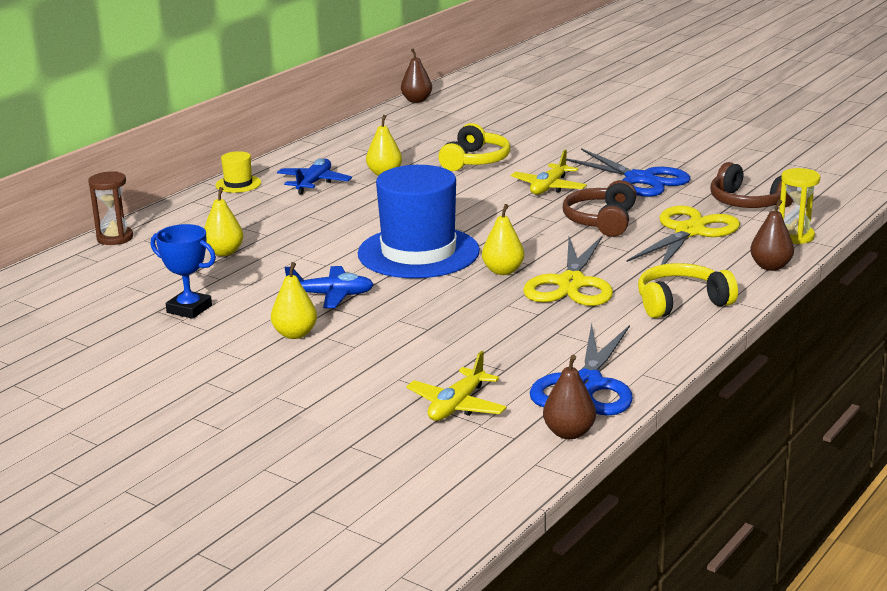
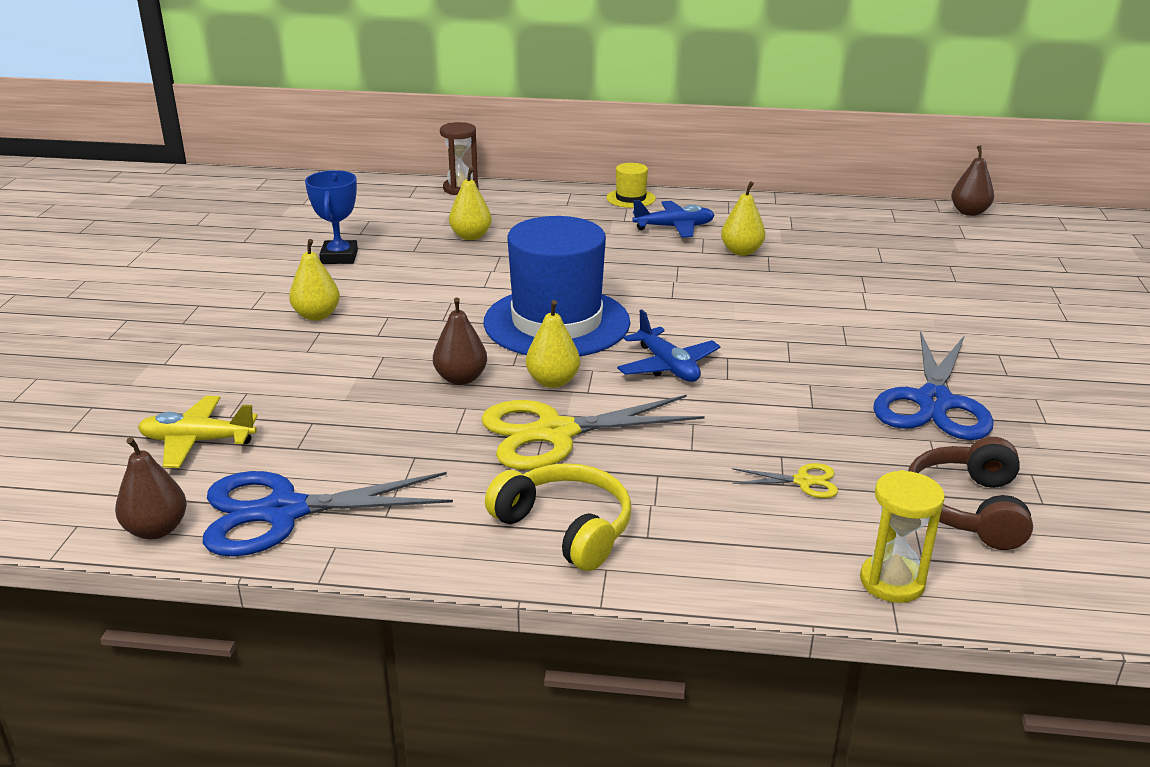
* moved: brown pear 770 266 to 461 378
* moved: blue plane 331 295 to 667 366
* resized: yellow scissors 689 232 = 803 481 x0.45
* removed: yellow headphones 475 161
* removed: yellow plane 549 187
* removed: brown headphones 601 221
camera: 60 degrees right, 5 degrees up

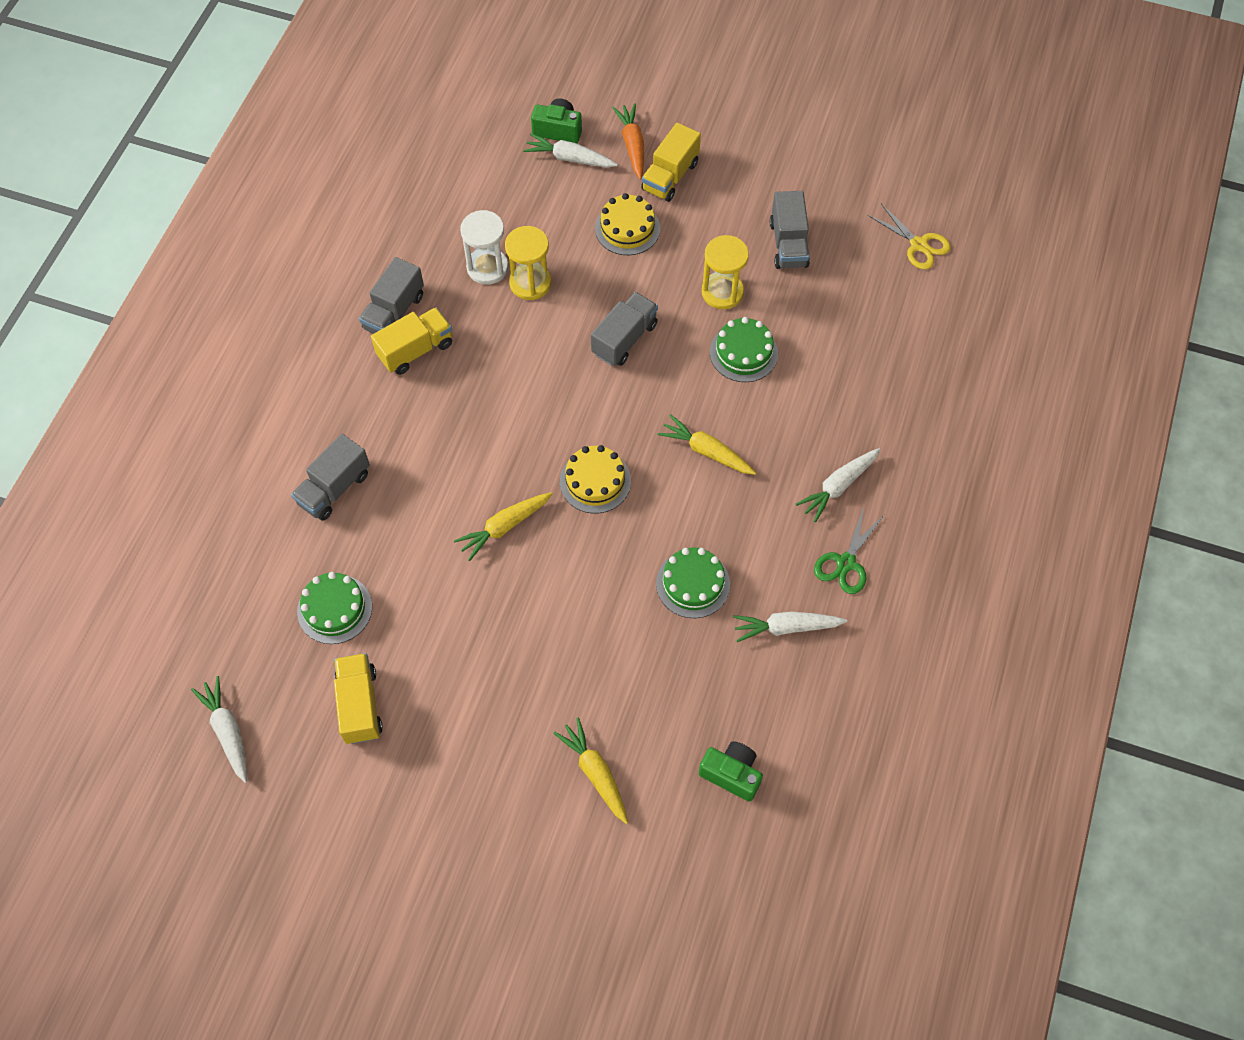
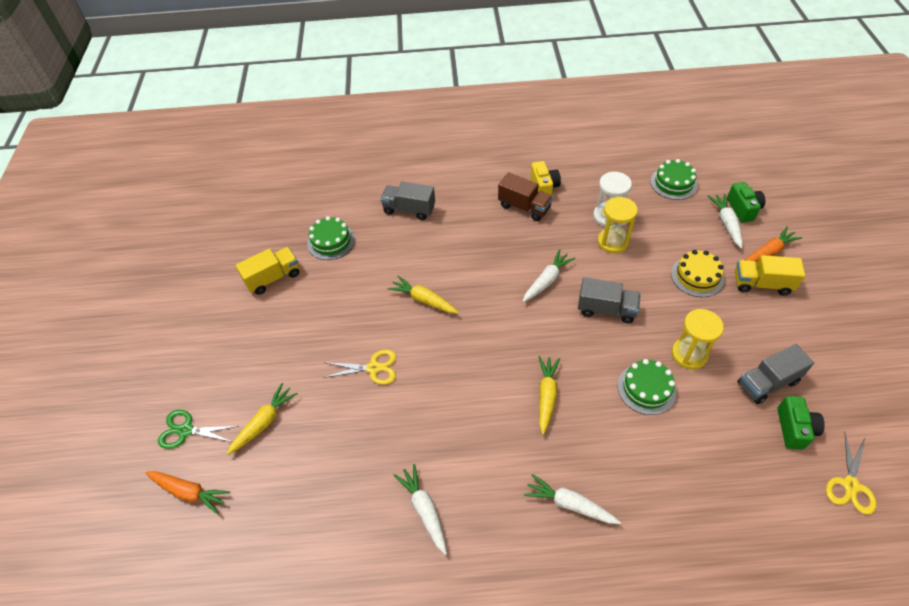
* added: orange carrot 189 492
* moved: green scissors 846 563 to 186 430
* added: yellow scissors 373 368
* recoloured: yellow truck 415 350 to brown truck 524 207
* moved: white carrot 227 731 to 547 280
* replaced: grey truck 394 312 to yellow camera 544 187
* moved: green cake 693 584 to 673 183
* moved: green camera 731 774 to 794 428
* removed: yellow cake 595 481
camera: 70 degrees right, 10 degrees down

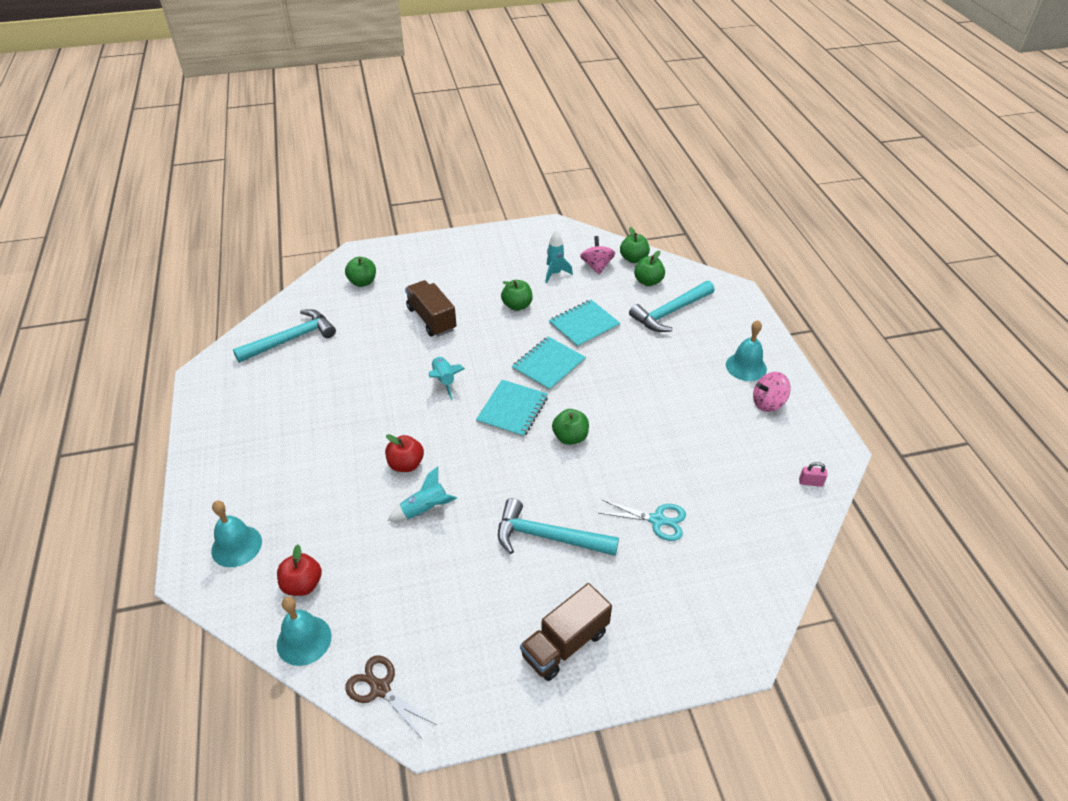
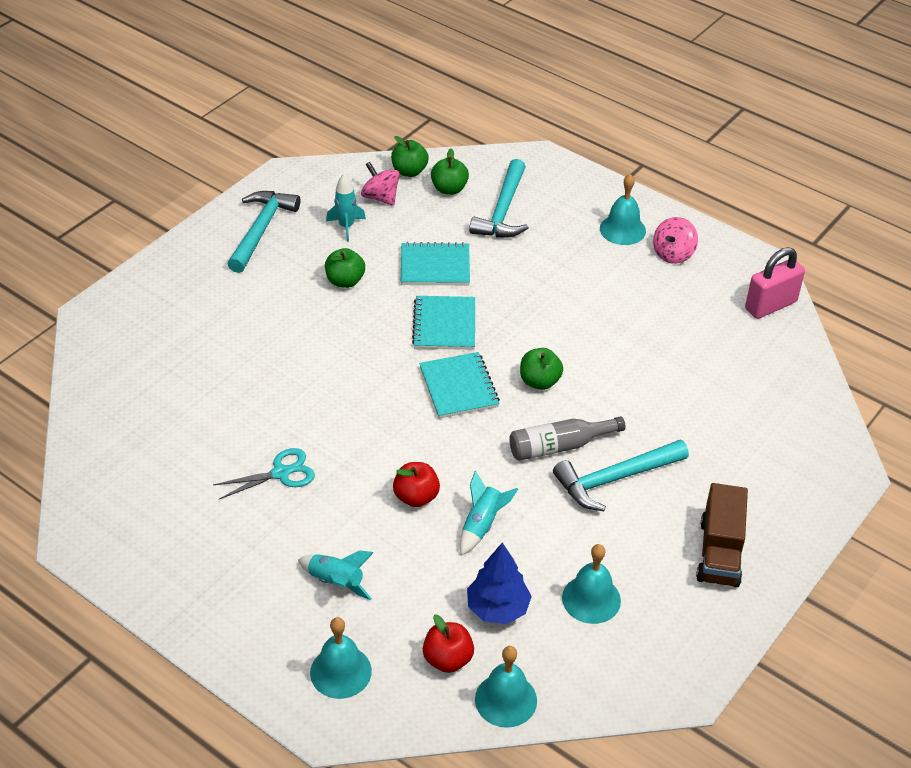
* moved: turquoise scissors 657 520 to 281 473
* moved: turquoise hammer 291 339 to 261 230
* moved: turquoise rocket 444 380 to 336 582
* turned: turquoise notebook 584 325 = 435 266 75 degrees clockwise
* added: blue tree 498 608
* added: grey bottle 559 446
* added: turquoise bell 591 599
* resized: pink padlock 810 482 = 770 305 x2.22
* removed: green apple 362 282
* removed: brown scissors 380 689
* removed: brown truck 431 319
camera: 40 degrees left, 0 degrees up

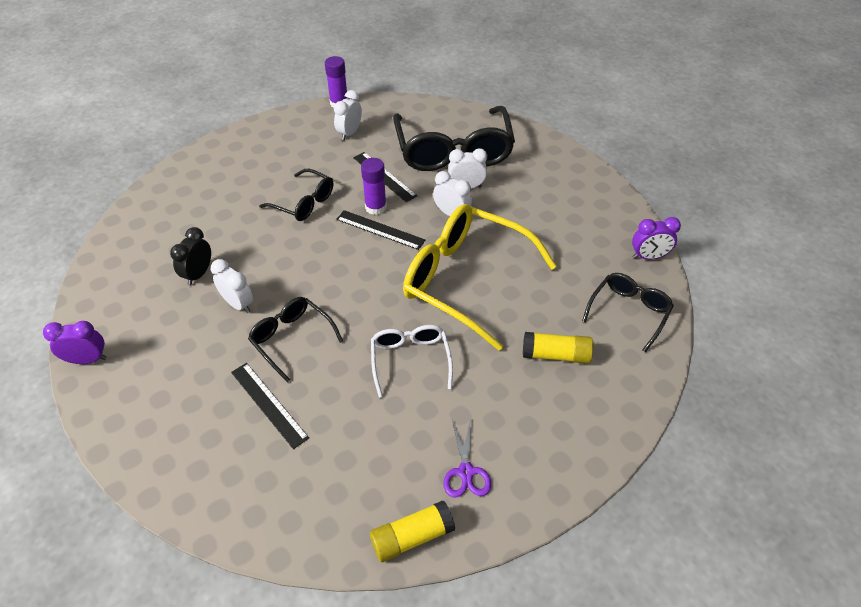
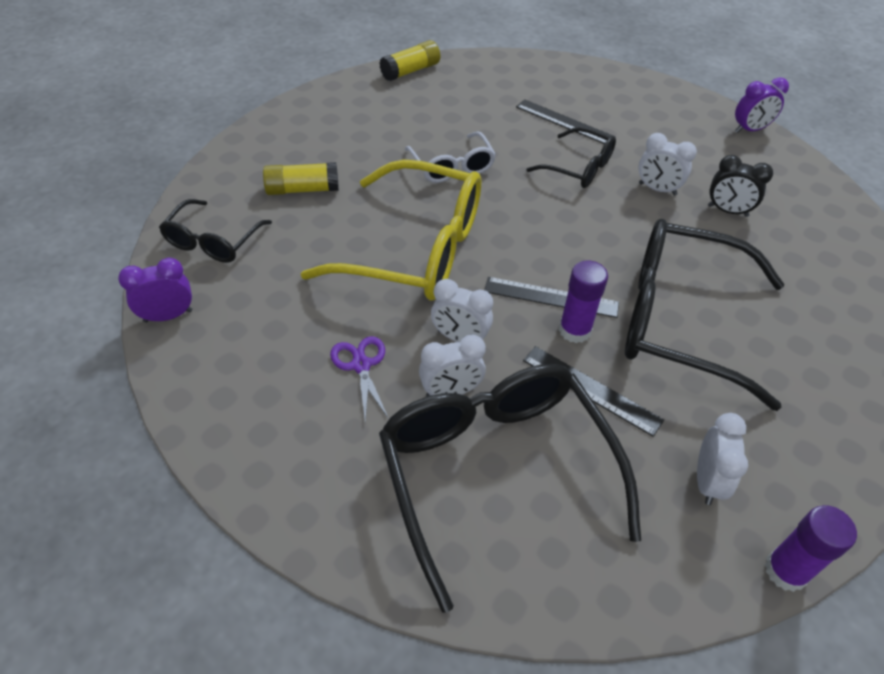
* moved: purple scissors 466 472 to 361 365
* resized: black glasses 304 202 = 680 321 x1.91
* turned: black clock 198 274 = 727 211 105 degrees clockwise
camera: 165 degrees right, 0 degrees up

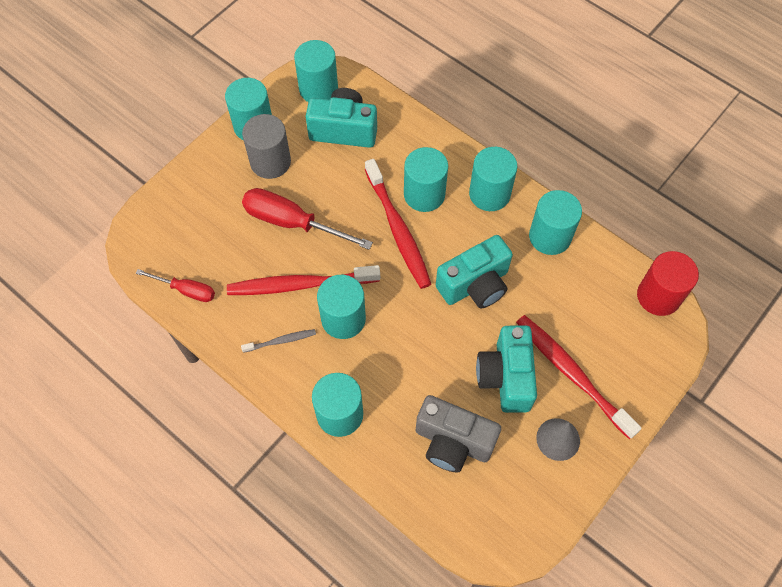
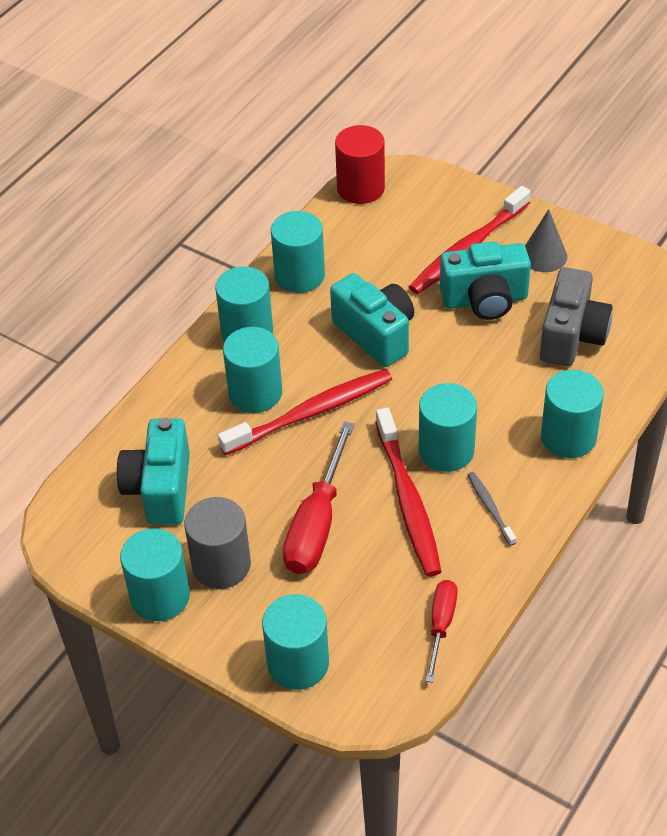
* moved: turquoise cylinder 318 89 to 298 663
camera: 95 degrees left, 15 degrees down

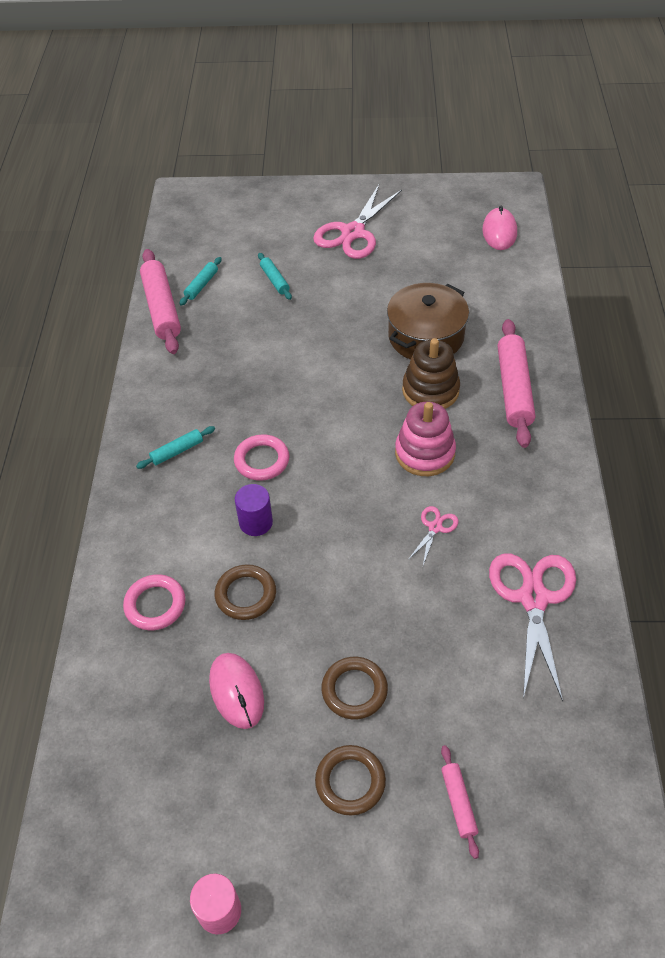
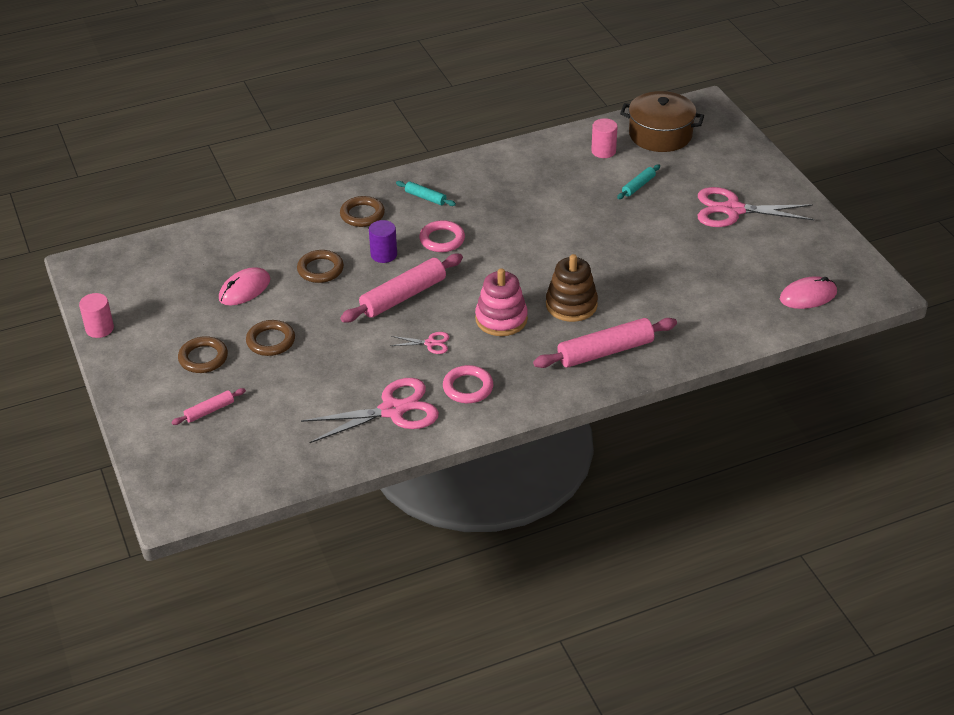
* added: brown ring 362 214
* moved: pink rolling pin 162 308 to 403 296
* moved: pink ring 155 605 to 468 387
* replaced: turquoise rolling pin 201 285 to pink cylinder 603 151
* moved: brown pot 426 336 to 660 134
camera: 65 degrees right, 10 degrees down

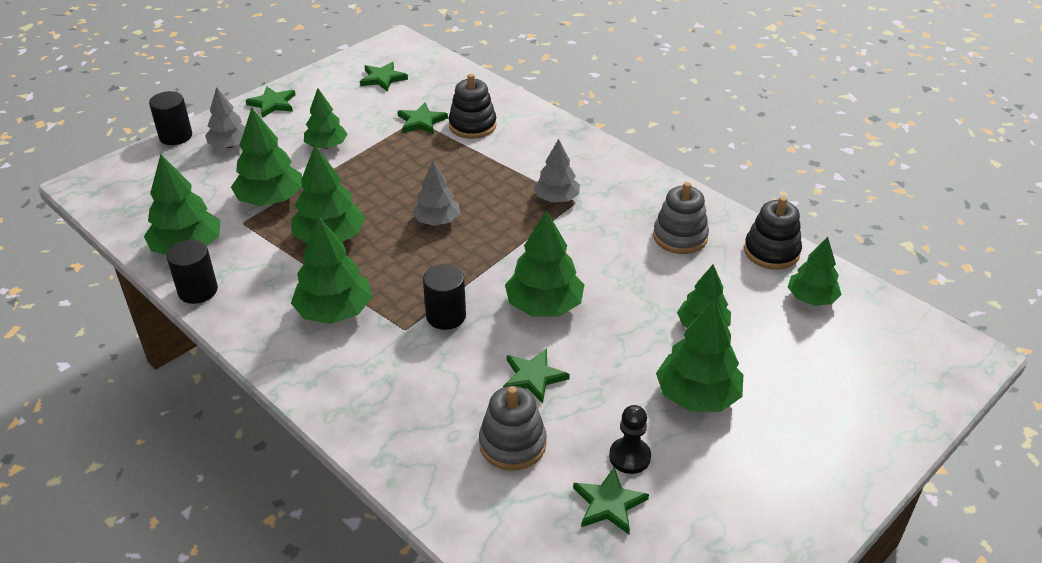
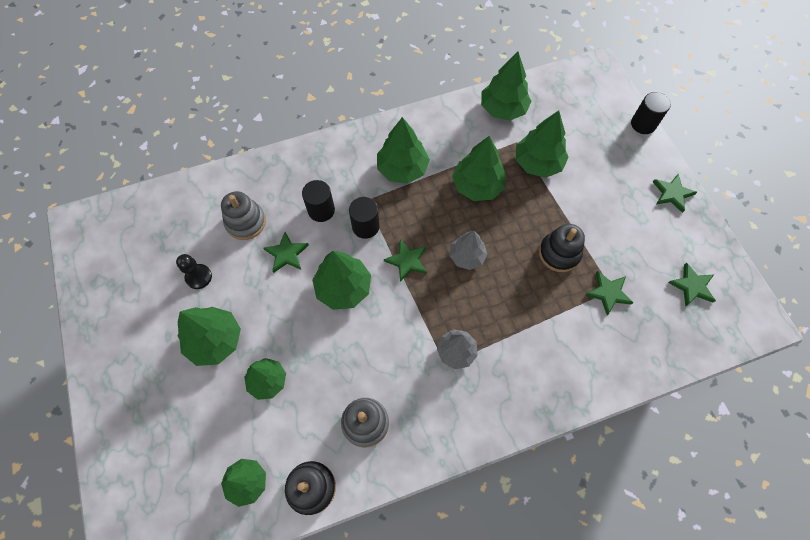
* moved: black cylinder 198 291 to 321 210
* moved: green star 609 503 to 407 261
* moved: black stacking toy 472 125 to 559 253
* removed: grey tree 229 145
* removed: green tree 326 146
camera: 115 degrees right, 25 degrees up

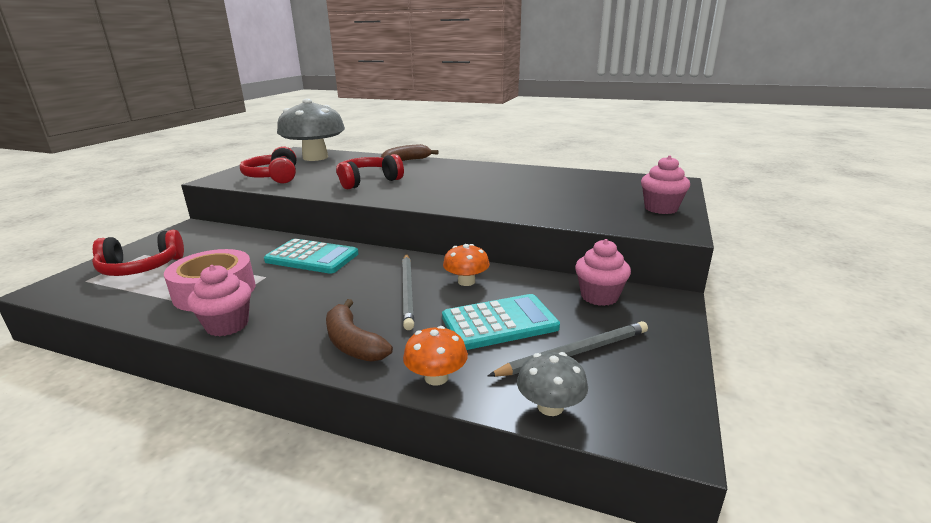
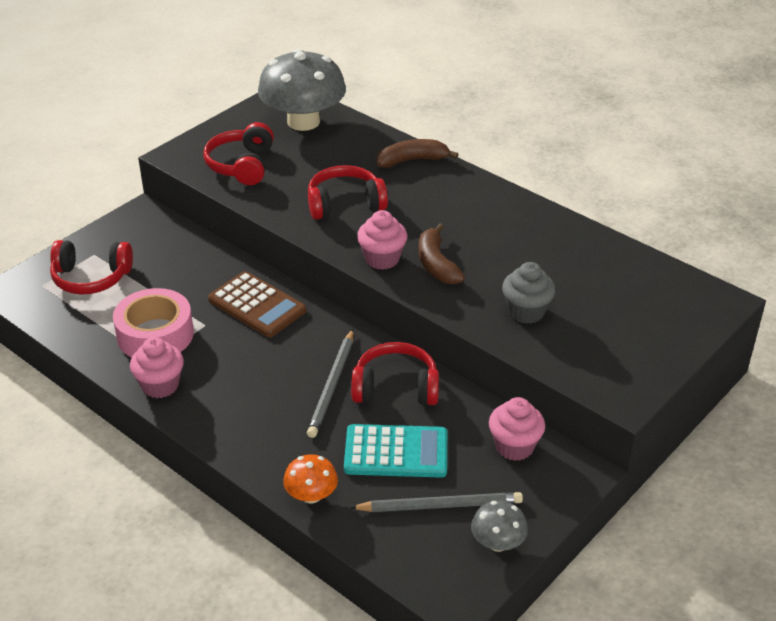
* recoloured: turquoise calculator 312 257 to brown calculator 257 305
* replaced: orange mushroom 466 281 to red headphones 395 387
* moved: pink cupcake 661 208 to 382 259
* moved: brown banana 353 343 to 436 264
* moved: grey mushroom 550 406 to 498 543
* added: grey cupcake 526 312
camera: 20 degrees right, 15 degrees up

